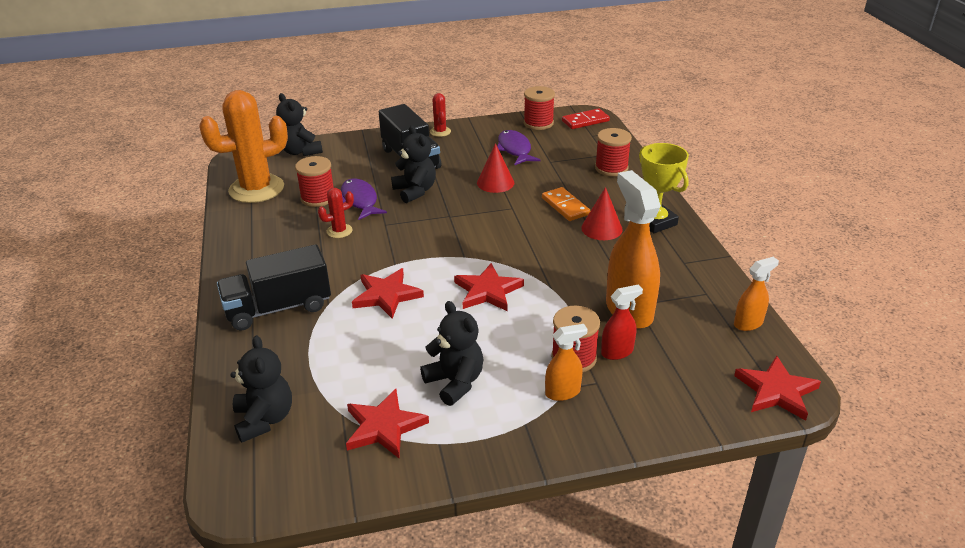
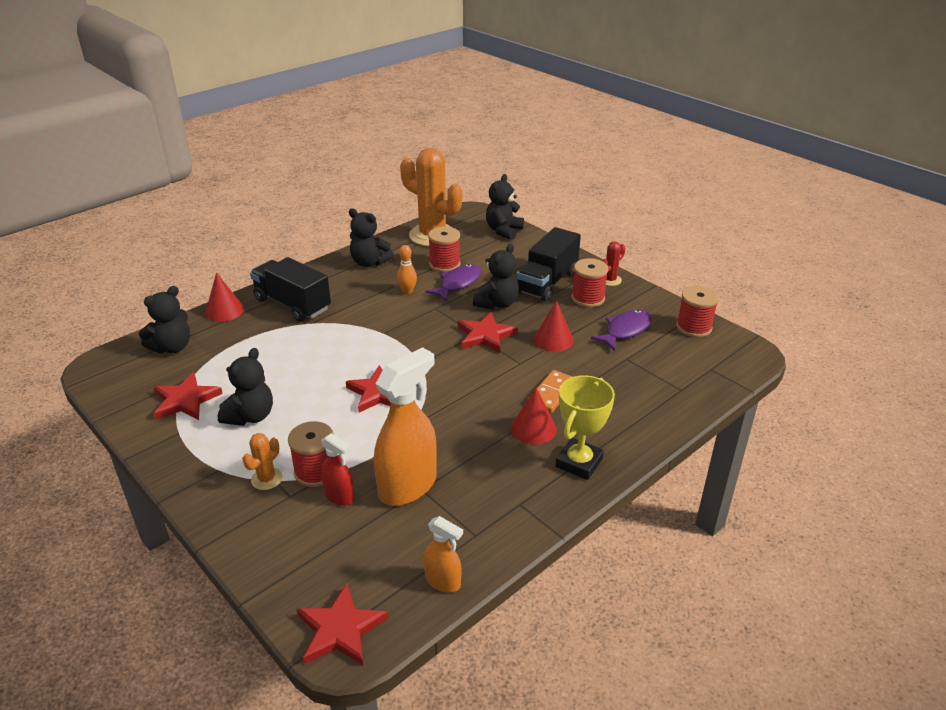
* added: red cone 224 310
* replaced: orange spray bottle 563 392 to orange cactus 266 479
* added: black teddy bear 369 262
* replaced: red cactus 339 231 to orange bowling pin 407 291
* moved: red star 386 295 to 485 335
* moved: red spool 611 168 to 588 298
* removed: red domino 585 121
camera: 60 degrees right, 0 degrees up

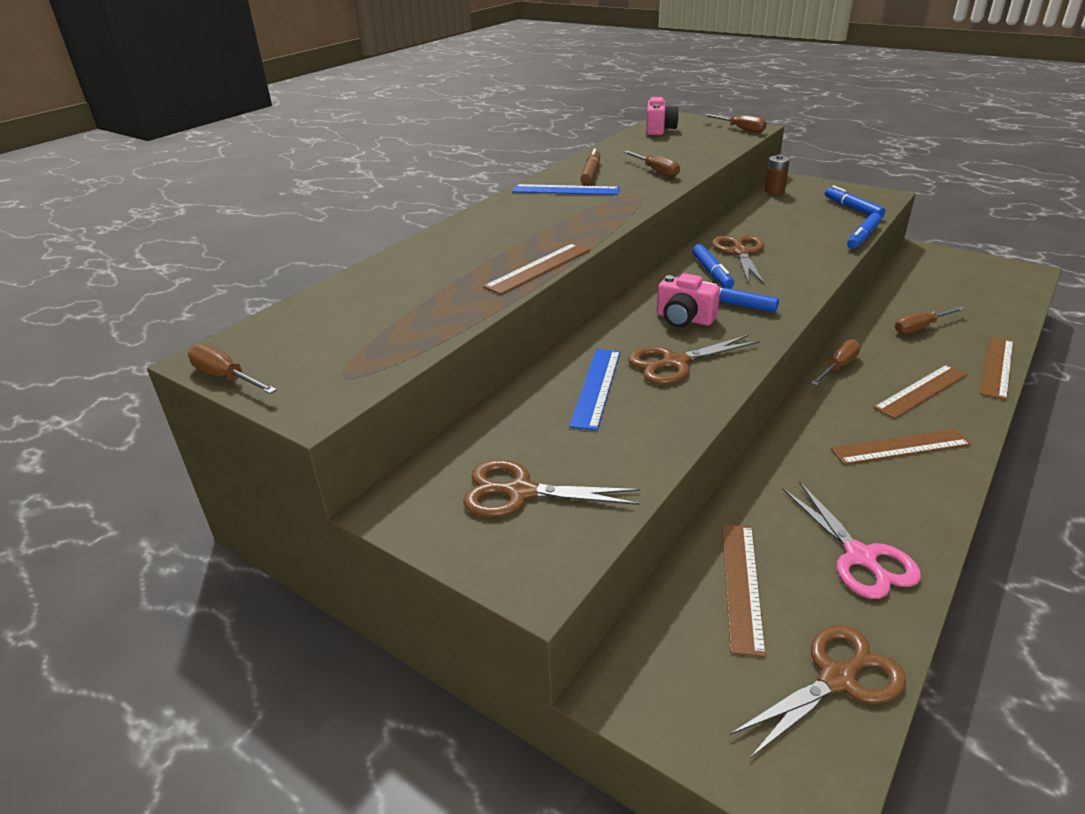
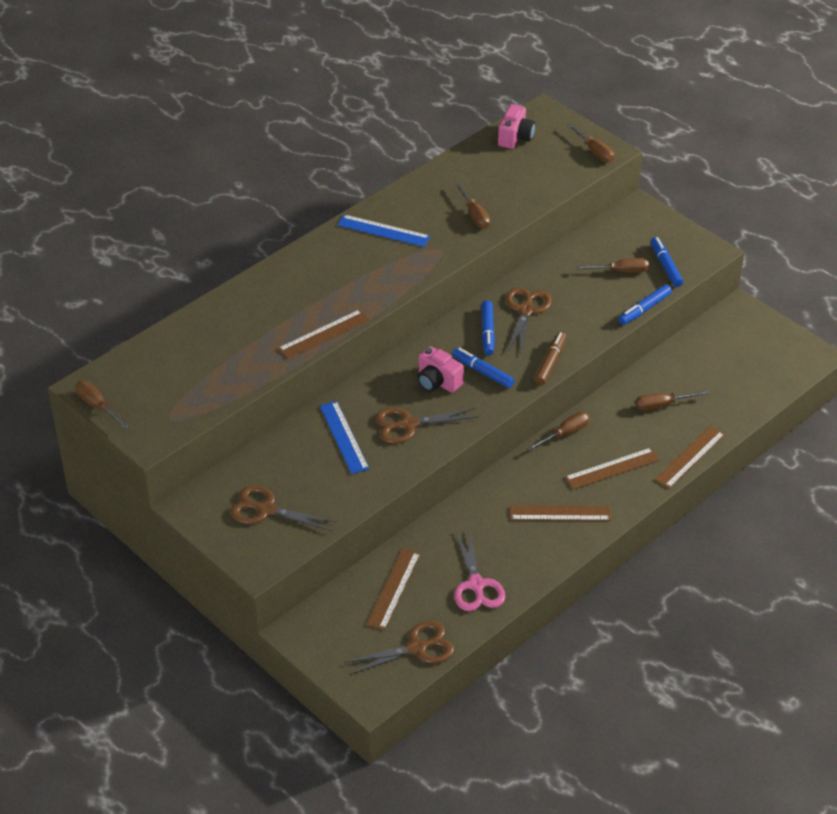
* turned: blue ruler 596 387 = 344 437 45 degrees counterclockwise
* moved: brown marker 591 173 to 550 362
* added: brown screwdriver 621 271
* removed: brown battery 774 191
camera: 10 degrees right, 10 degrees up

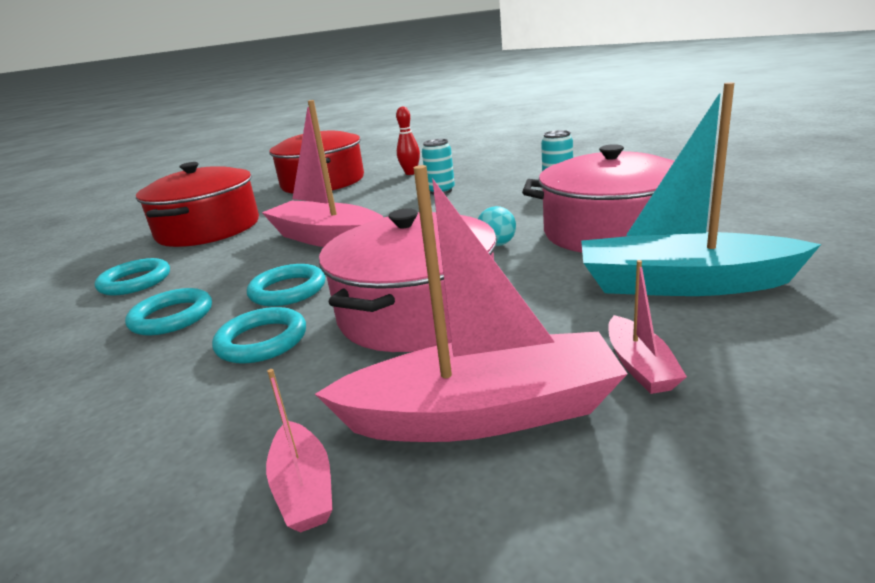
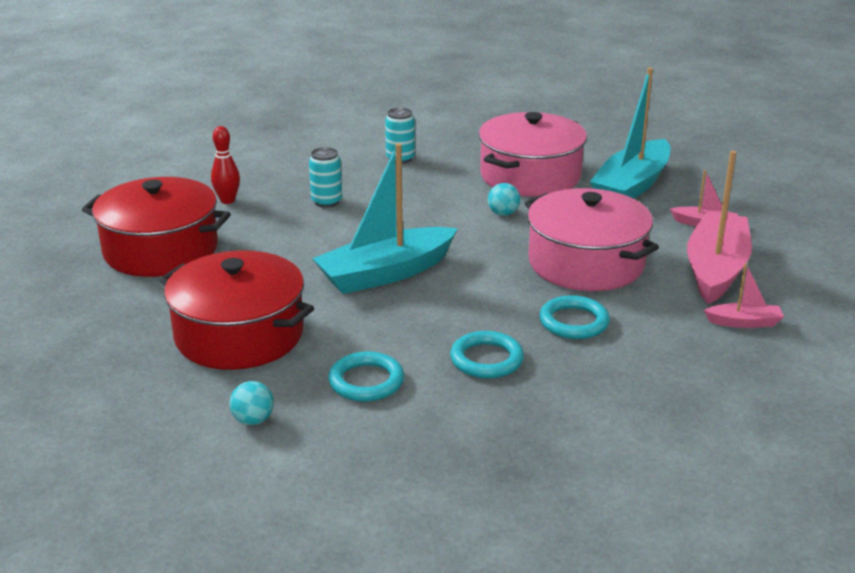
* added: turquoise ball 253 420
* recoloured: pink boat 327 238 to turquoise boat 385 273
* removed: turquoise ring 288 290
camera: 70 degrees left, 5 degrees up

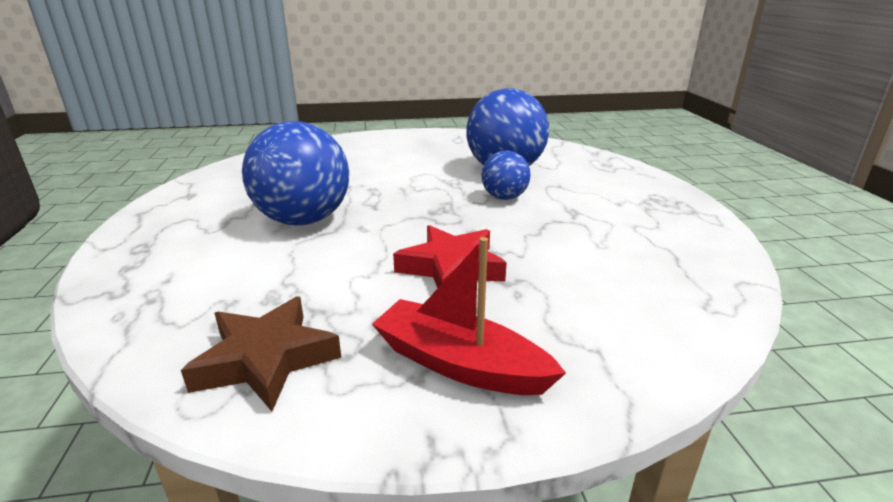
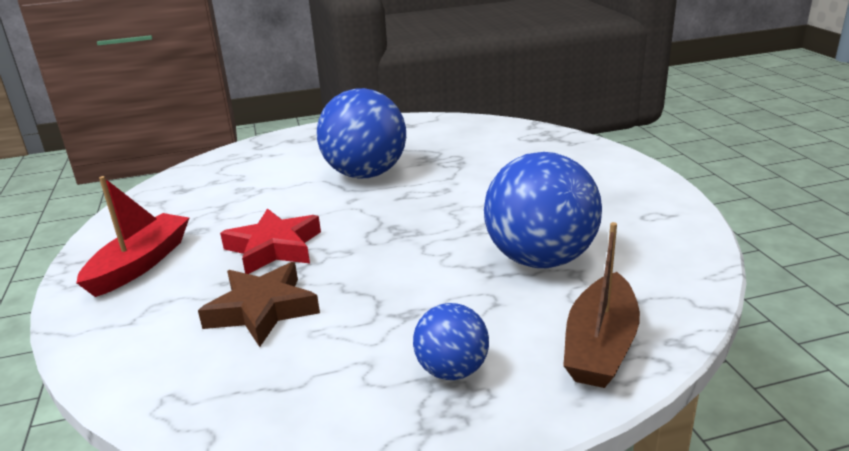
* moved: brown star 266 359 to 262 310
* moved: blue ball 504 197 to 452 370
* added: brown boat 600 345
camera: 85 degrees right, 0 degrees up

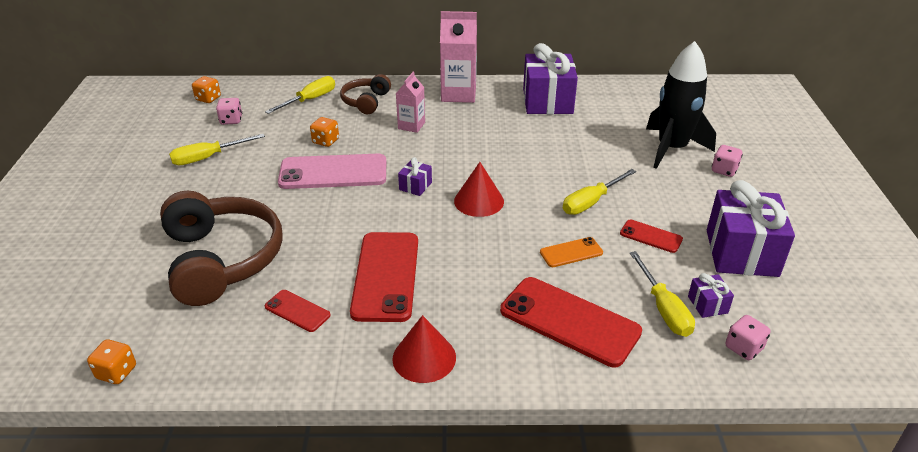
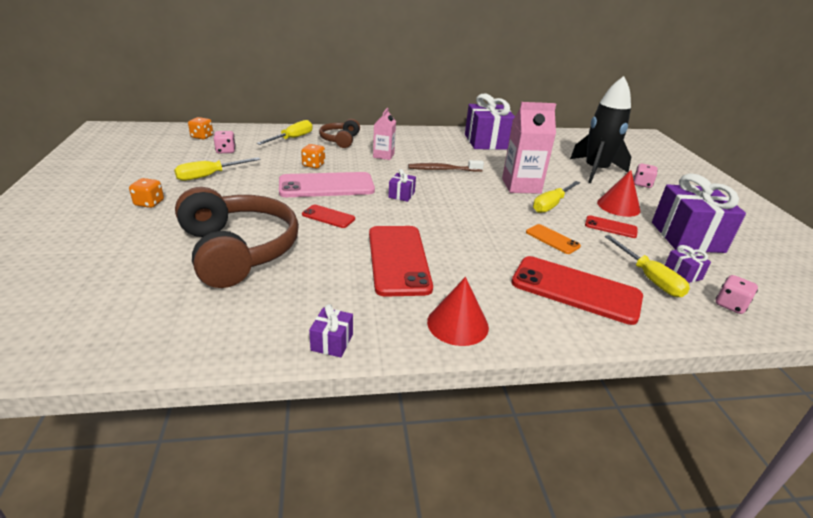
* moved: orange dice 116 372 to 149 203
* moved: red phone 297 311 to 328 217
* added: purple gift 332 342
* added: brown toothbrush 442 169
* moved: pink carton 458 94 to 521 186
* turned: orange phone 571 252 = 552 239 75 degrees clockwise
* moved: red cone 479 201 to 618 206
camera: 10 degrees left, 5 degrees down

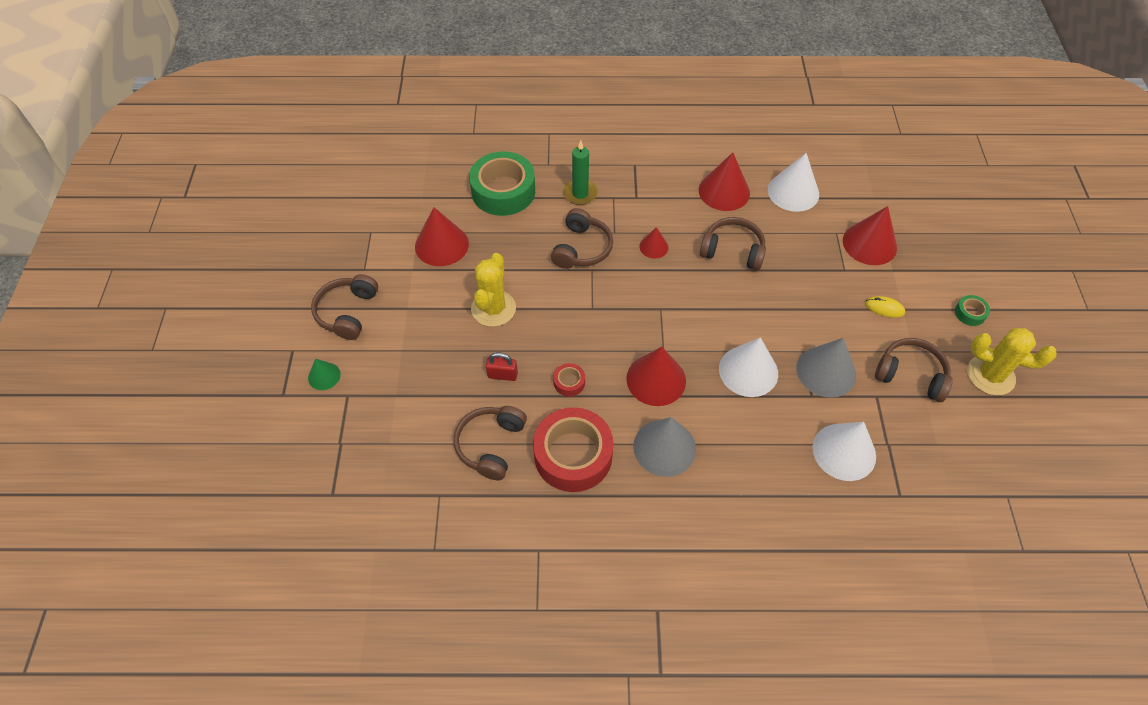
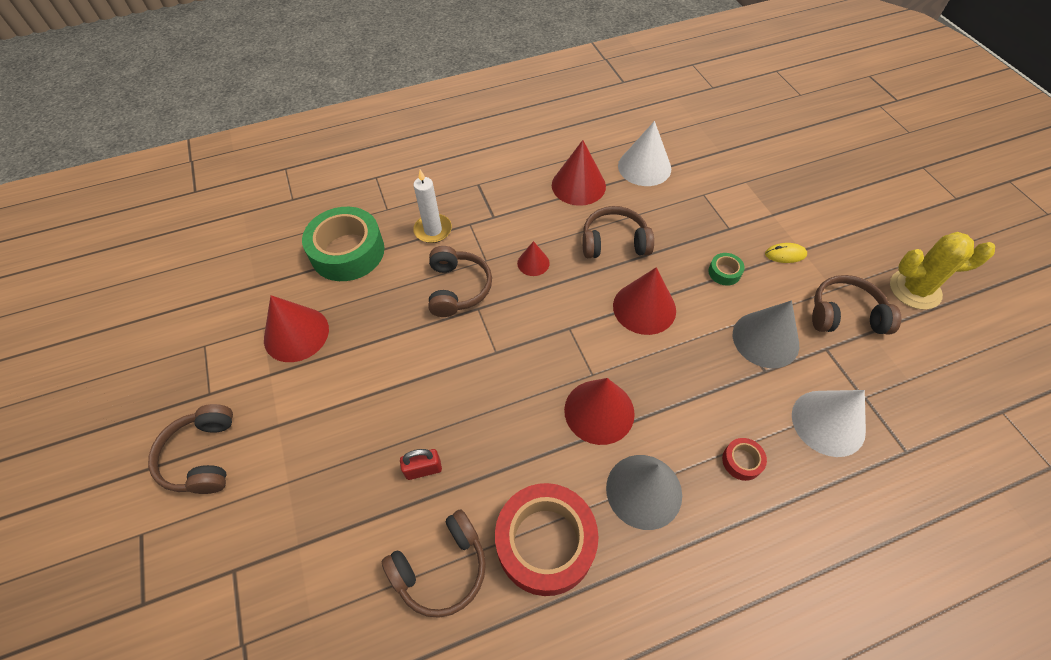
* turned: brown headphones 490 445 = 441 568 120 degrees counterclockwise
* recoloured: green candle 580 194 to white candle 433 230
* moved: red cone 869 244 to 644 308
* moved: green tape 970 313 to 724 272
* moved: red tape 569 382 to 742 461
* removed: green cone 324 376
* removed: yellow cactus 493 308
* removed: white cone 748 371
camera: 20 degrees left, 0 degrees up

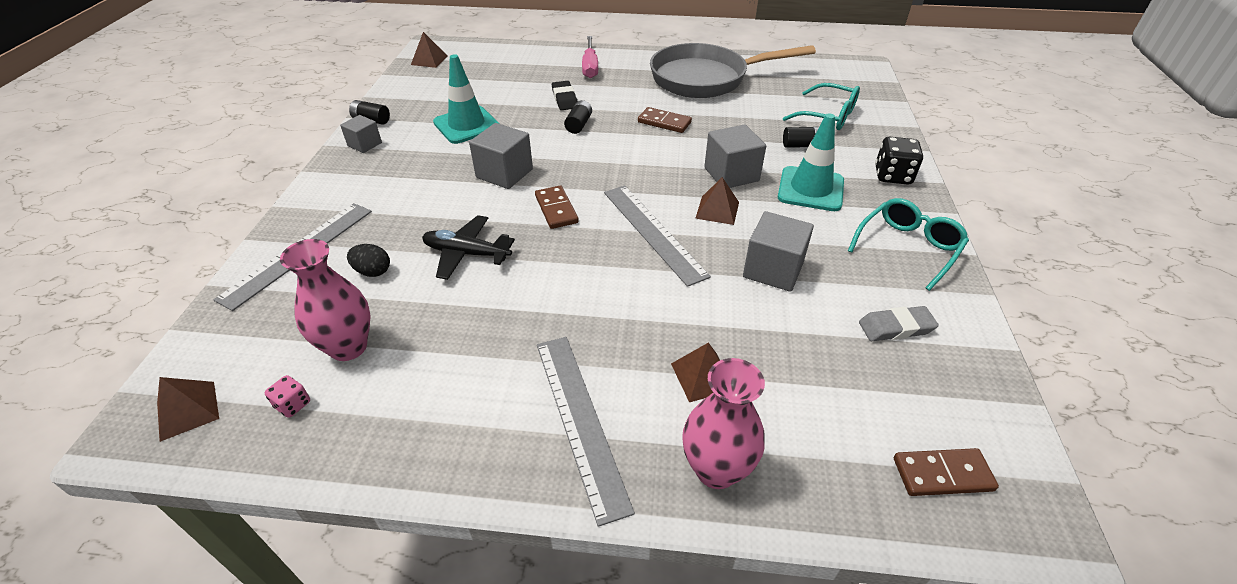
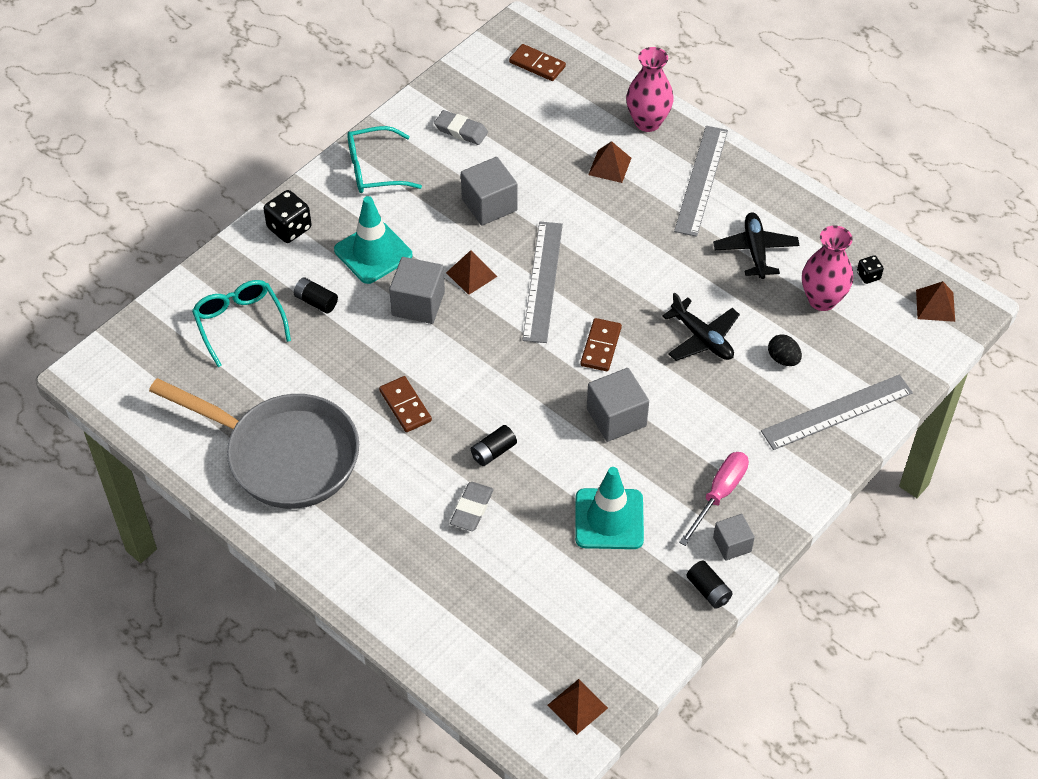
* recoloured: black eraser 564 99 to grey eraser 472 509
* moved: pink screwdriver 590 67 to 719 494
* added: black plane 755 250
* recoloured: pink dice 293 405 to black dice 868 276
camera: 145 degrees left, 10 degrees up

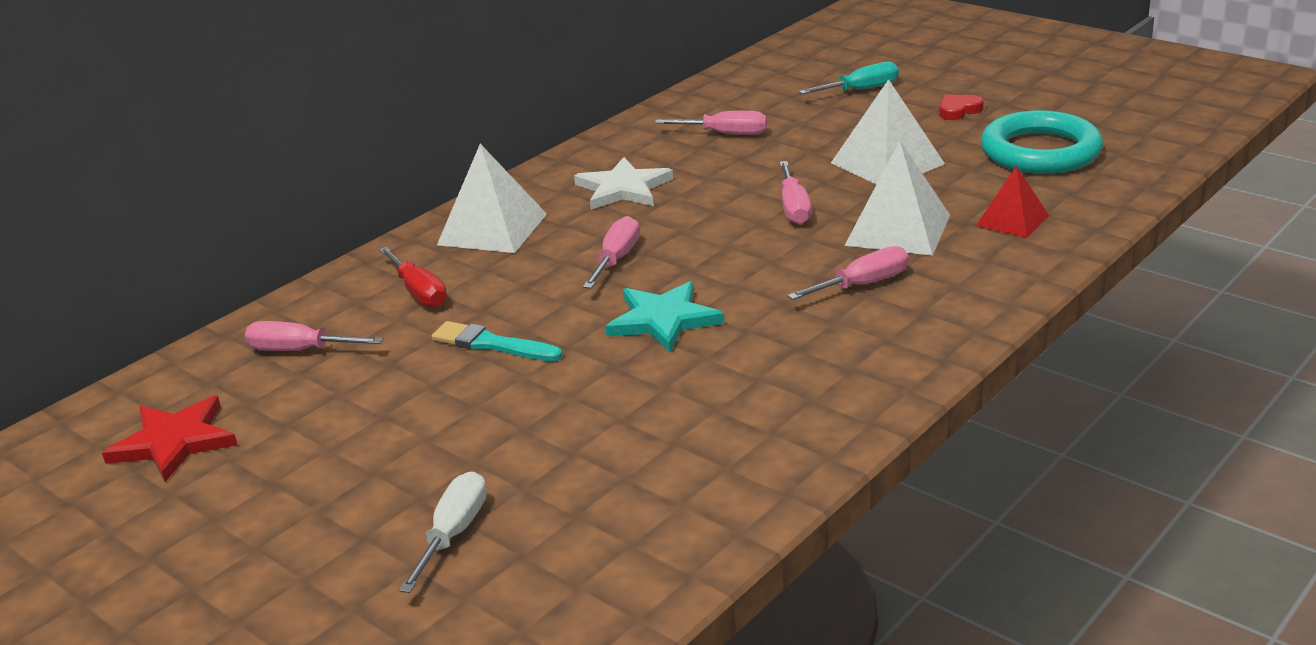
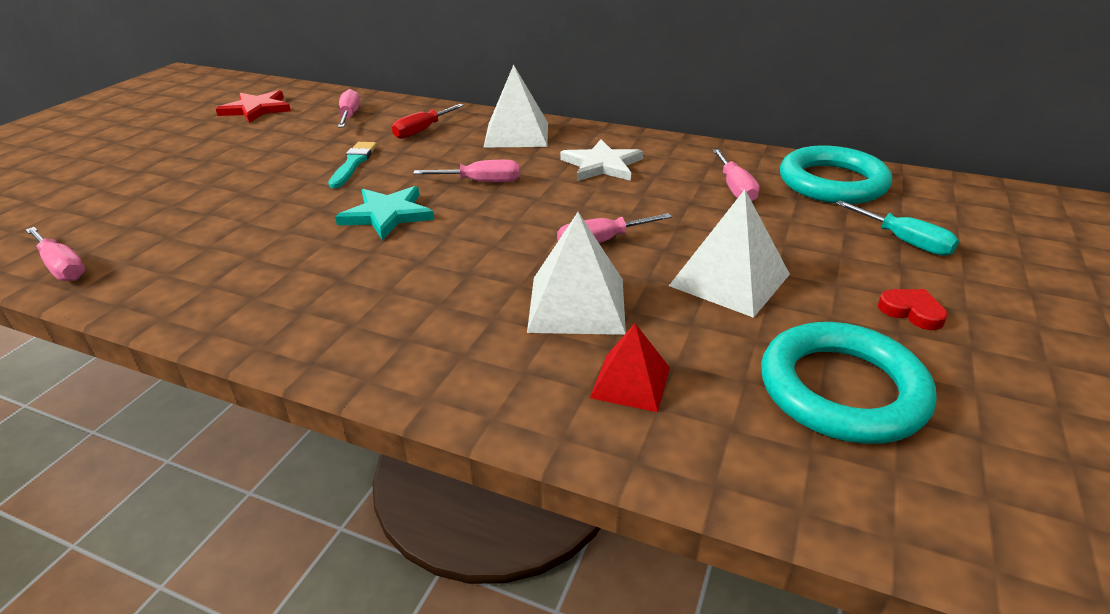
* moved: pink screwdriver 863 284 to 62 267
* added: turquoise ring 832 183
* removed: white screwdriver 453 533
camera: 70 degrees right, 5 degrees up

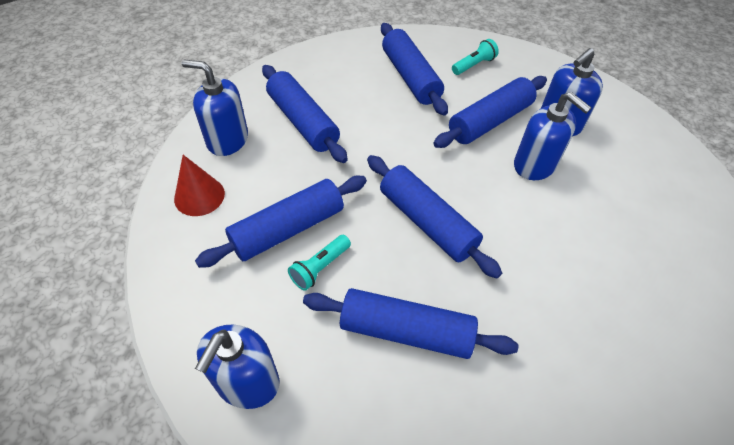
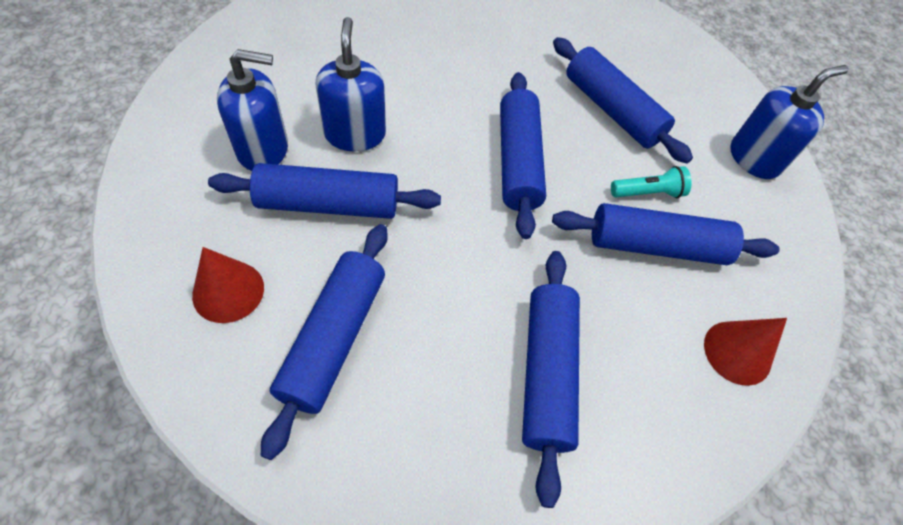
* replaced: turquoise flashlight 473 65 to red cone 228 291
* removed: blue soap dispenser 227 140
camera: 145 degrees left, 5 degrees up

